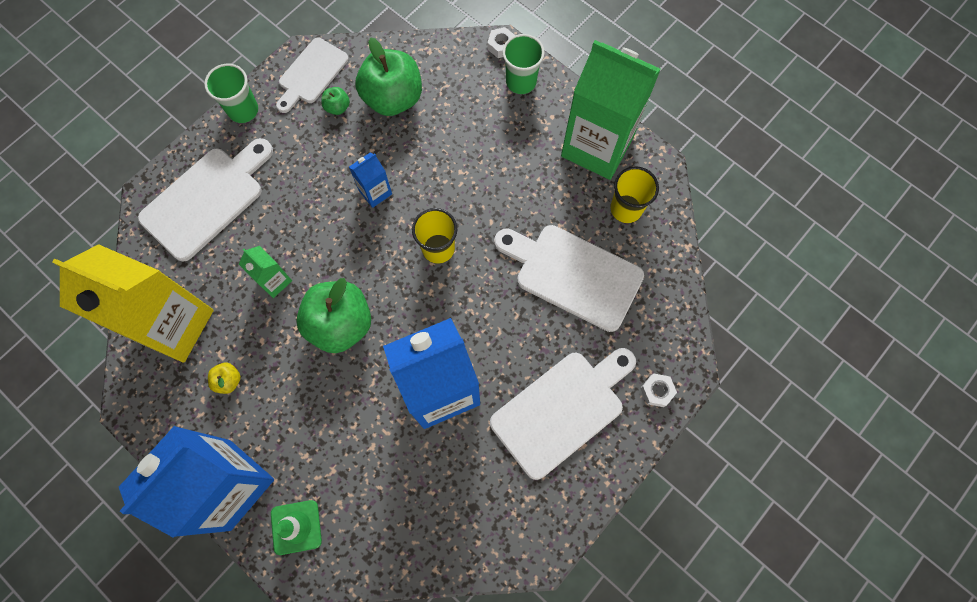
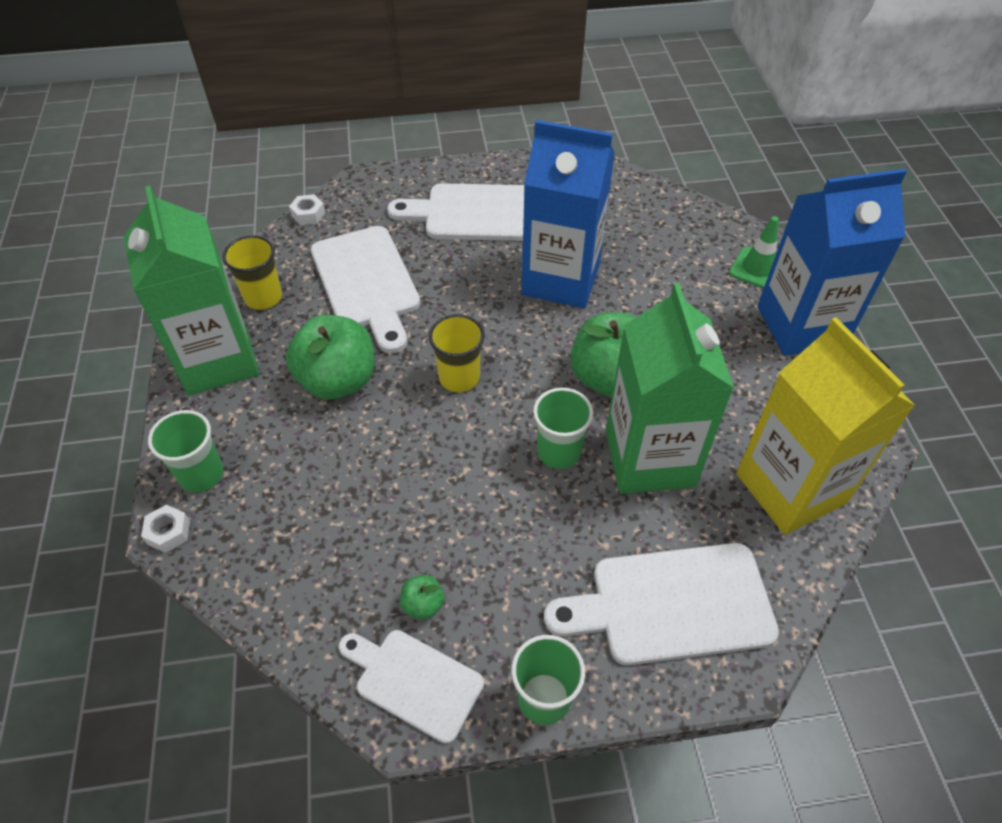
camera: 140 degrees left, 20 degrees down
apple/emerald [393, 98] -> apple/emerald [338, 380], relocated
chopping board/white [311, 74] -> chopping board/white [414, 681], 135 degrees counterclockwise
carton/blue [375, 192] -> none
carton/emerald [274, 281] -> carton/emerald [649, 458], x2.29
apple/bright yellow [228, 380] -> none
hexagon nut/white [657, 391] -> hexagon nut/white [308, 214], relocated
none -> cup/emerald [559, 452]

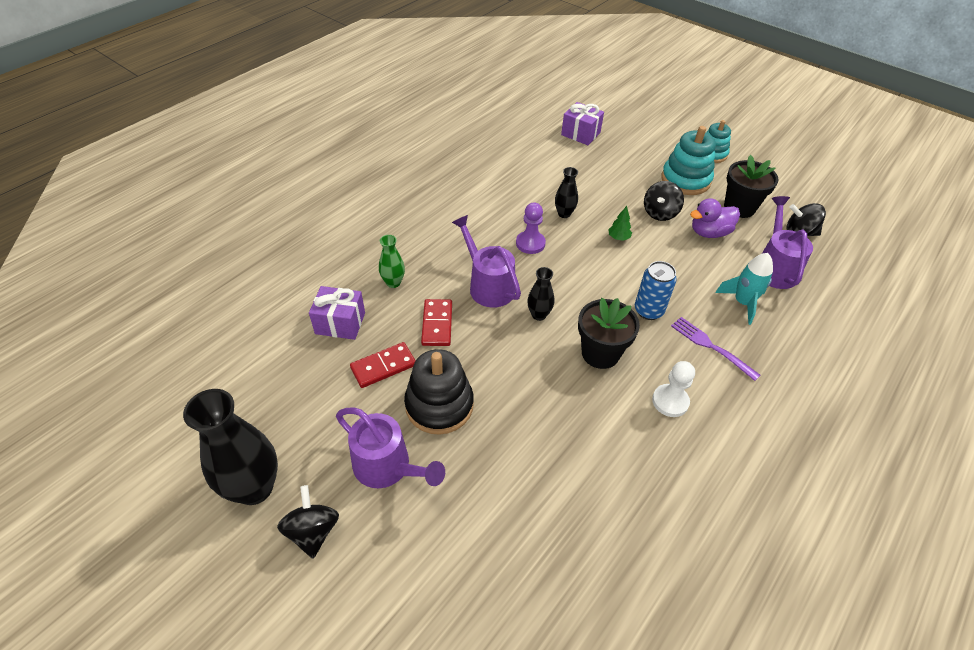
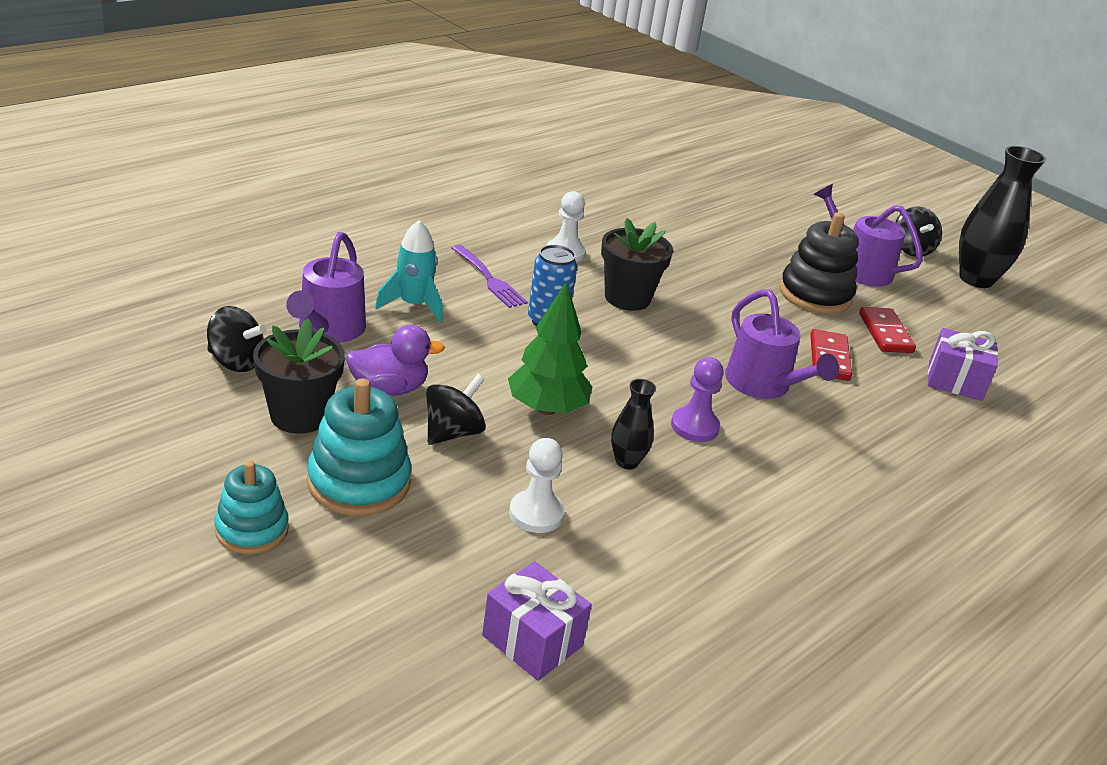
camera: 175 degrees left, 15 degrees down
fir tree/emerald [618, 238] -> fir tree/emerald [547, 409], x2.13
vase/emerald [393, 282] -> none
vase/jet-black [539, 315] -> none
domino piece/red [383, 367] -> domino piece/red [885, 333], 75 degrees counterclockwise
none -> game pawn/white [536, 513]

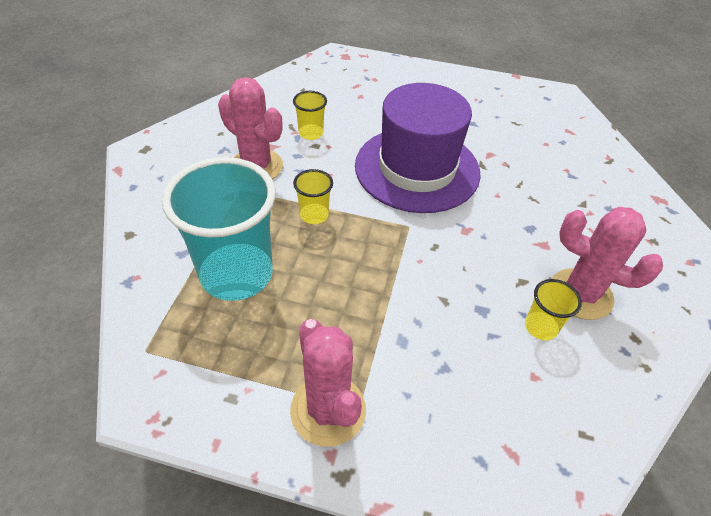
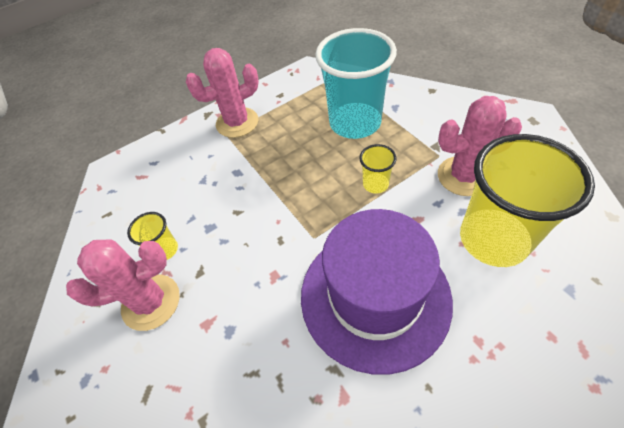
camera: 140 degrees right, 5 degrees up
cup/bright yellow [311, 133] -> cup/bright yellow [493, 239], x2.27
saguaro cactus/rose-pink [328, 410] -> saguaro cactus/rose-pink [237, 123], 45 degrees counterclockwise

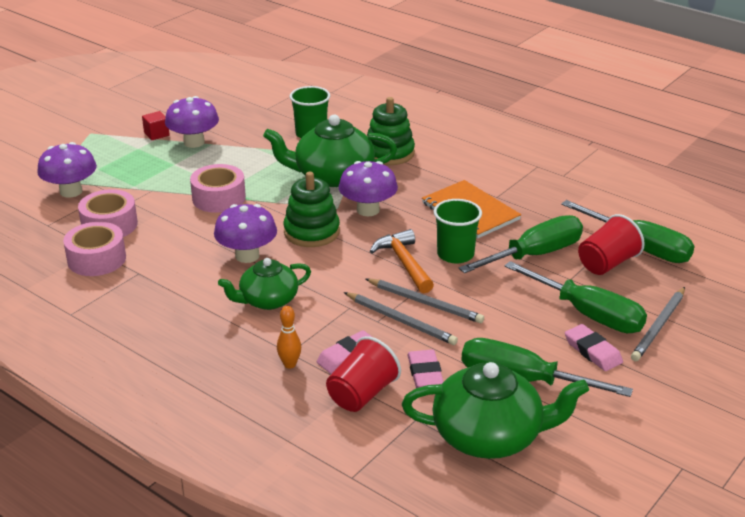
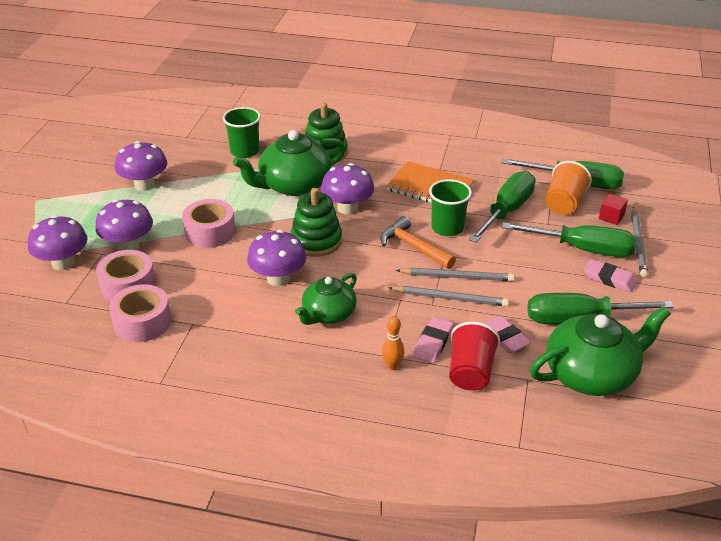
camera: 25 degrees left, 5 degrees up
cube/red [156, 134] -> cube/red [611, 217], relocated
cup/red [607, 263] -> cup/bright orange [564, 203]
none -> mushroom/violet [128, 245]

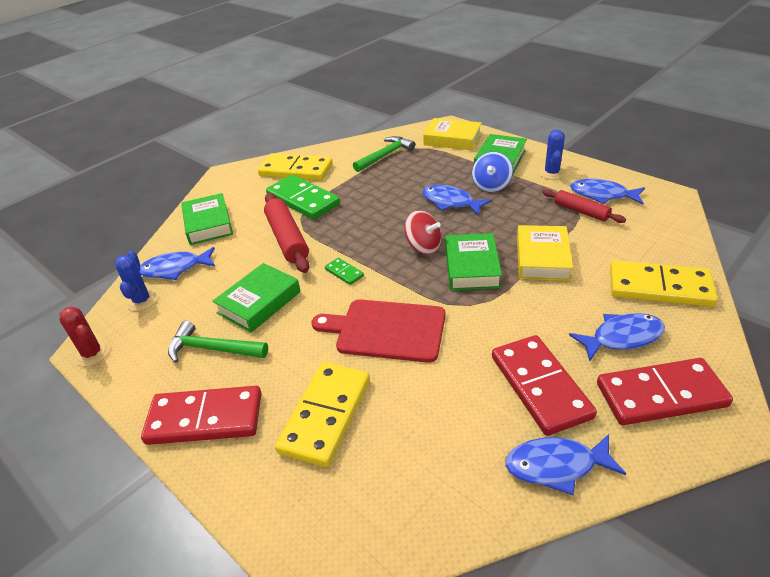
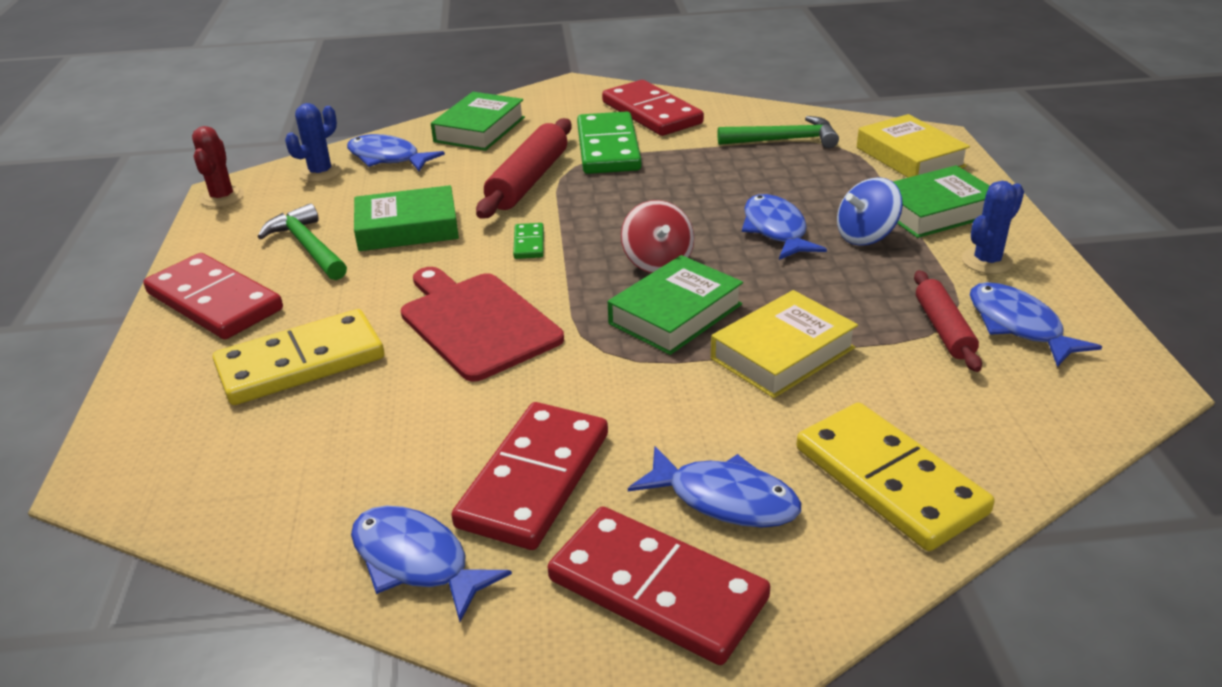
camera: 40 degrees right, 5 degrees down
domino piece/bright yellow [296, 170] -> domino piece/red [652, 113]

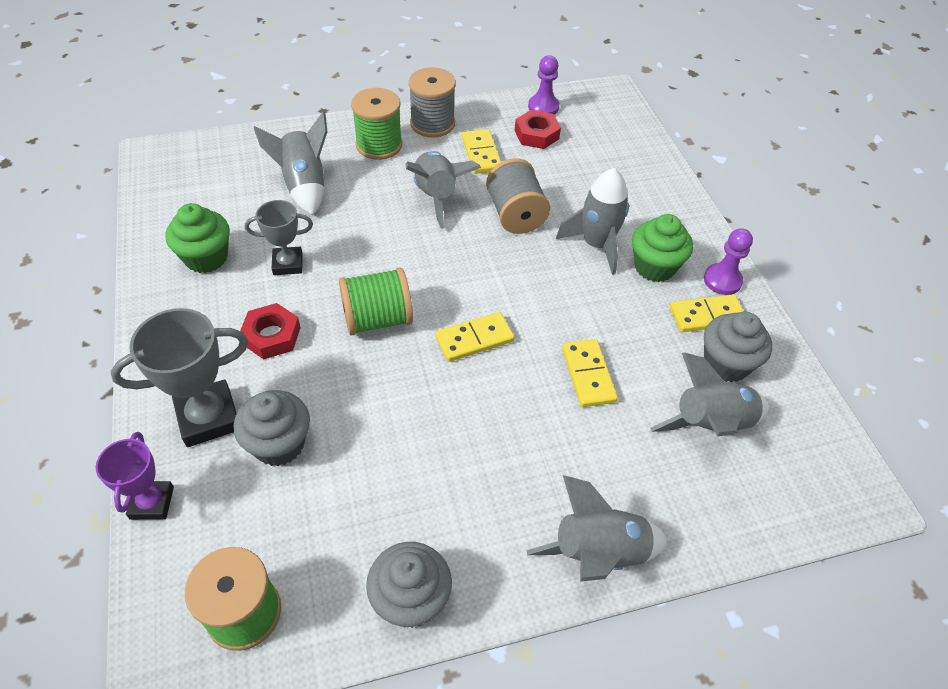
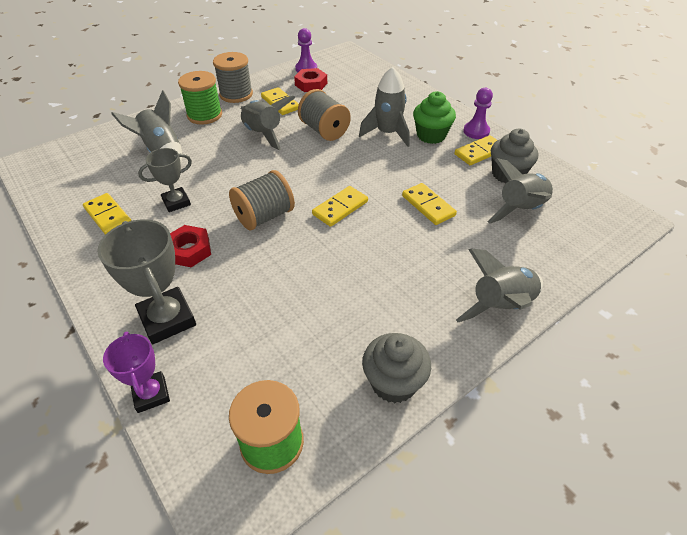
camera: 20 degrees left, 5 degrees down
cupcake/emerald [206, 258] -> domino piece/bright yellow [108, 216]
reel of thread/emerald [377, 319] -> reel of thread/gray [264, 216]
trophy/gray [208, 417] -> trophy/gray [167, 319], 75 degrees counterclockwise
cupcake/gray [279, 444] -> none

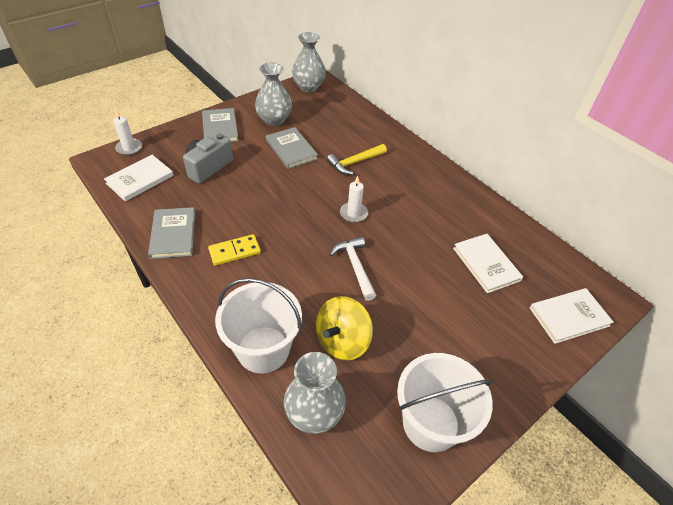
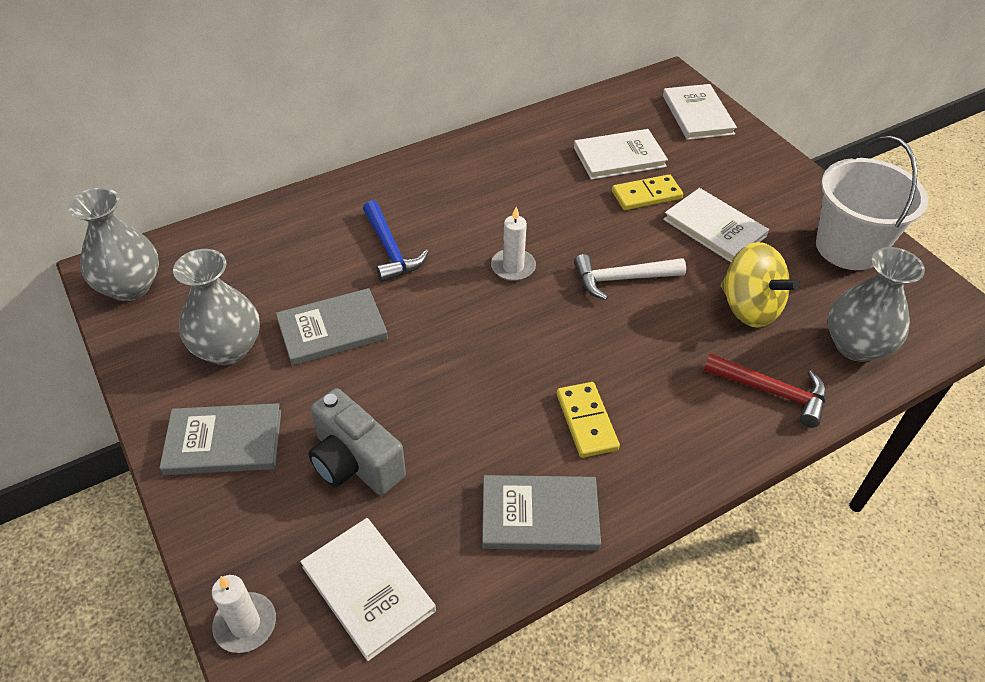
camera: 80 degrees left, 0 degrees up
hammer/bright yellow [355, 162] -> hammer/blue [390, 250]
sand bucket/white [263, 349] -> hammer/red [771, 391]
none -> domino piece/bright yellow [646, 195]
none -> book/white [714, 228]

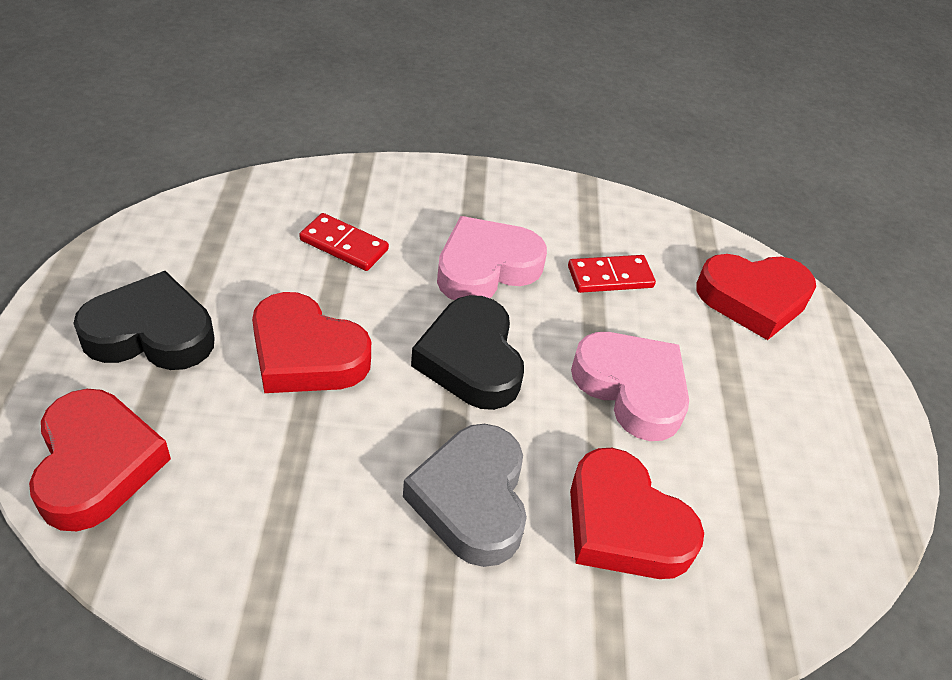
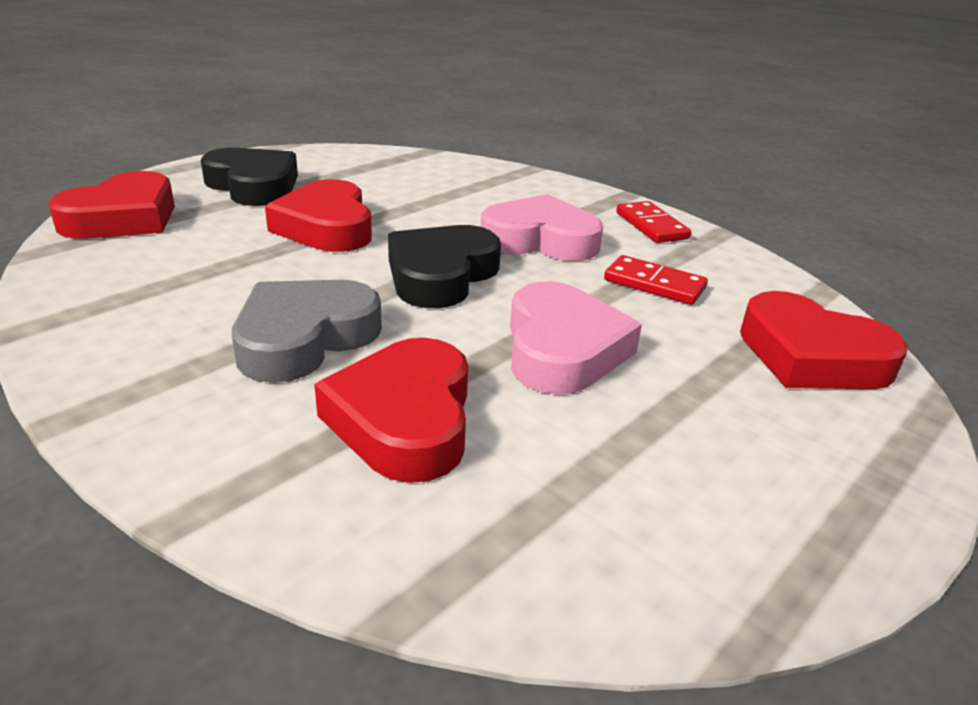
camera: 45 degrees right, 15 degrees down
domino piece/red [344, 245] -> domino piece/red [651, 226], relocated

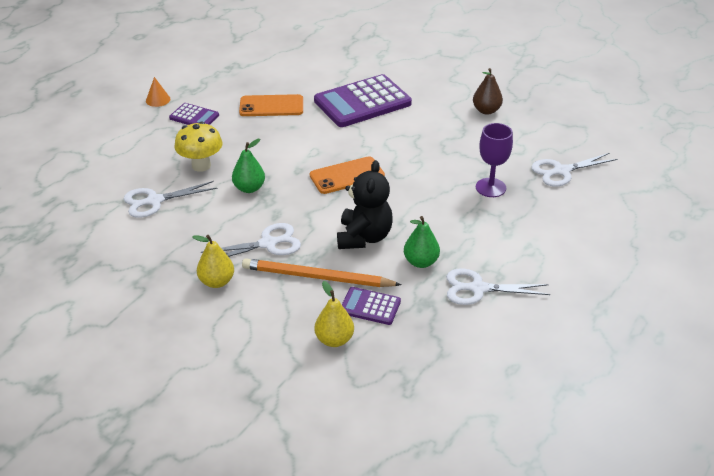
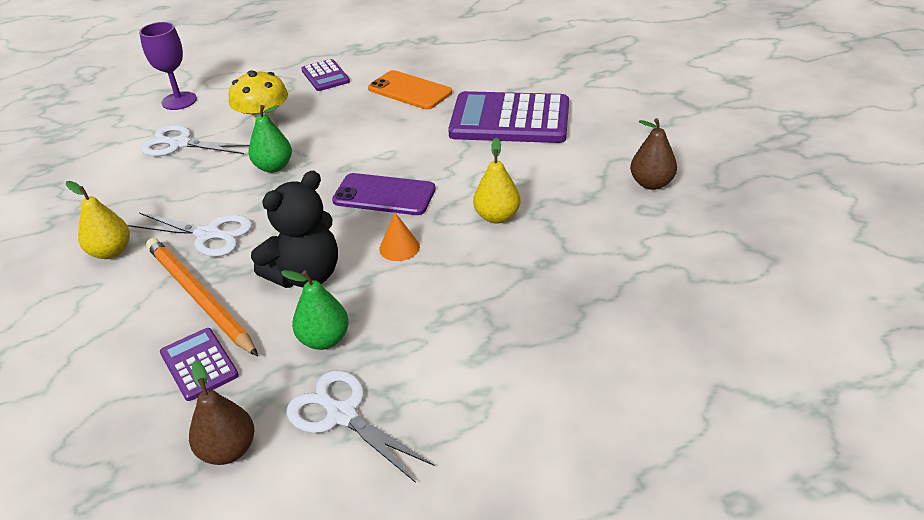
camera: 40 degrees right, 0 degrees up
cone shape/bright orange [158, 100] -> cone shape/bright orange [399, 247], relocated
chalice/violet [490, 187] -> chalice/violet [179, 101], relocated
shears/white [561, 171] -> none
phone/bright orange [347, 176] -> phone/violet [384, 195]
pear/bright yellow [334, 340] -> pear/bright yellow [497, 217], relocated
none -> pear/brown [228, 450]

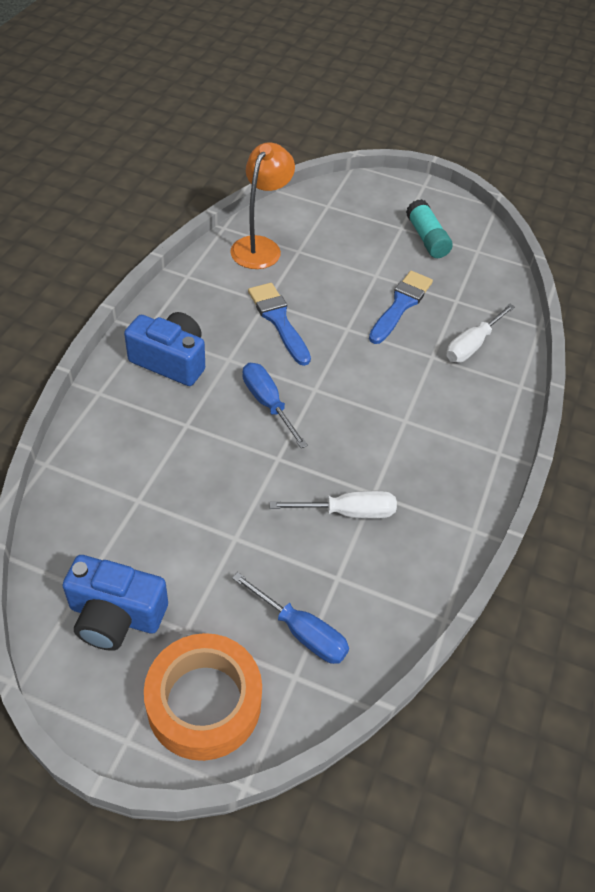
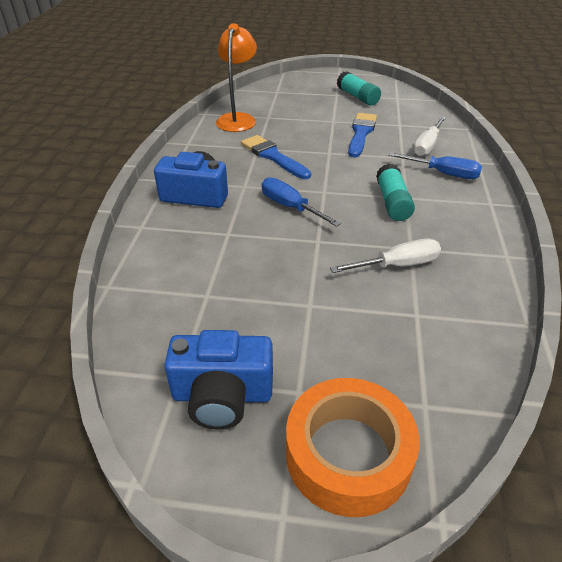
camera: 10 degrees left, 10 degrees down
screwdriver/blue [301, 631] -> screwdriver/blue [443, 173], relocated
none -> glue/aqua [392, 202]

